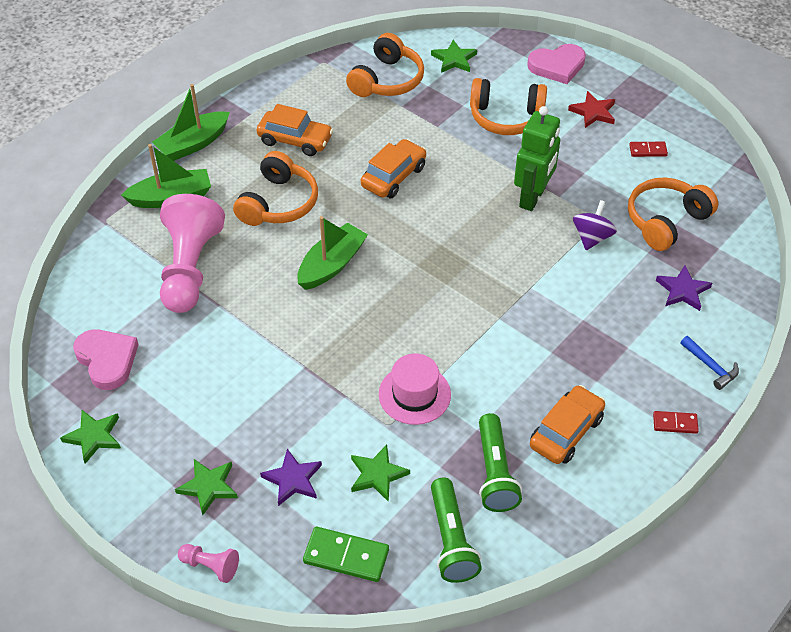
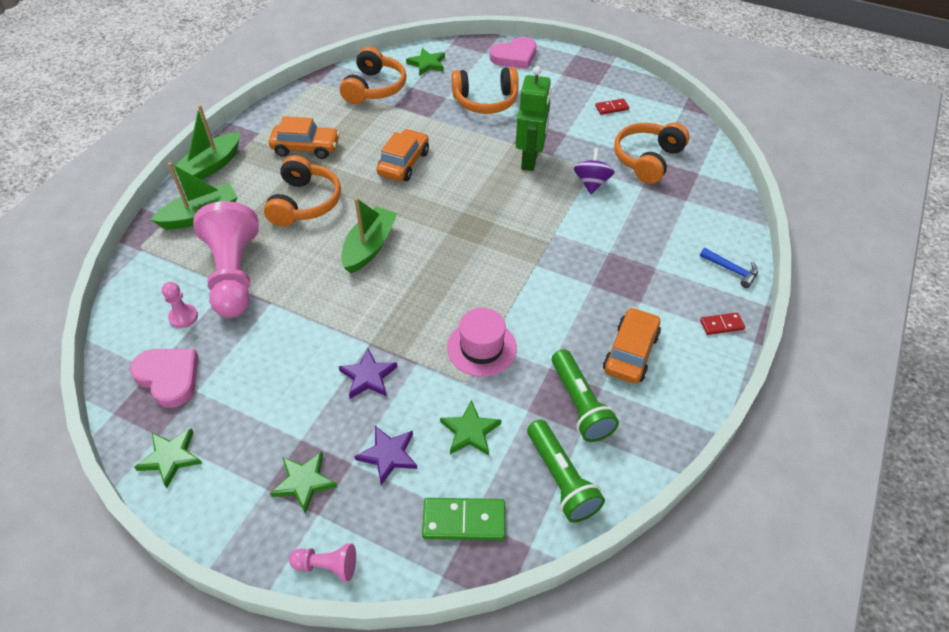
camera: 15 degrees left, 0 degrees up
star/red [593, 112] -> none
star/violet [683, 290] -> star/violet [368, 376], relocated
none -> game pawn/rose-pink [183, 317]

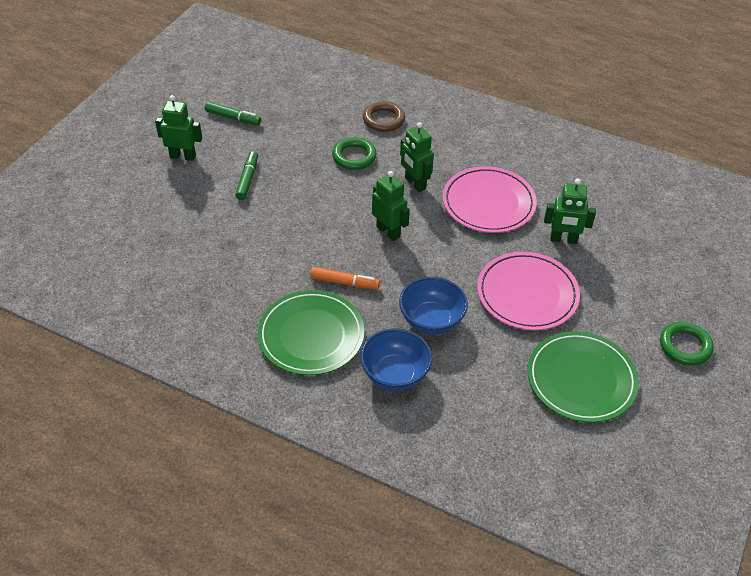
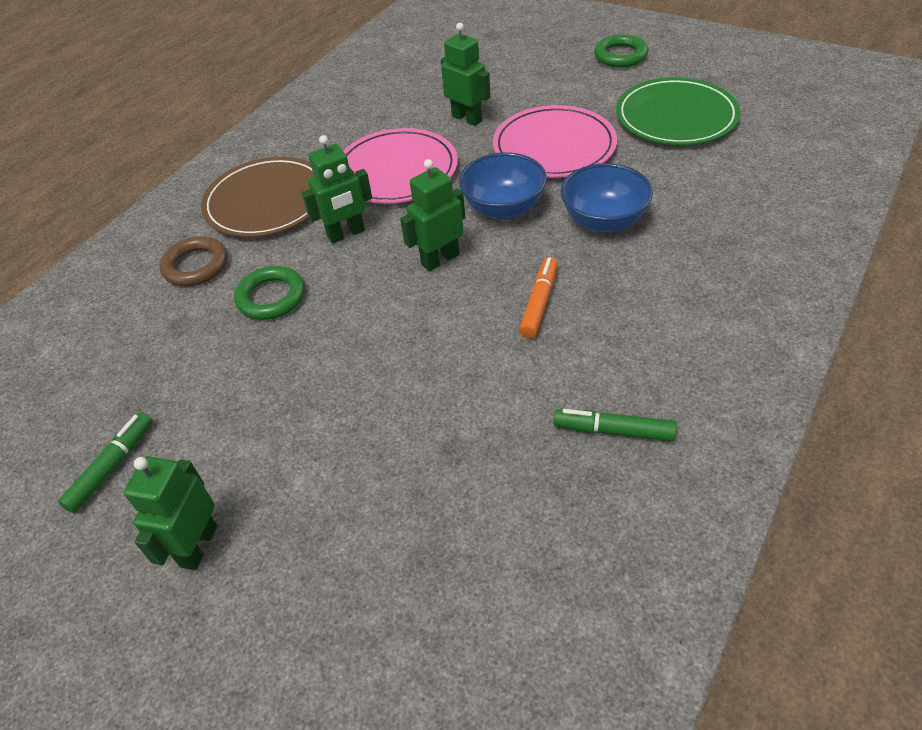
camera: 80 degrees left, 0 degrees up
felt pen/emerald [247, 179] -> felt pen/emerald [613, 430], relocated
robot/emerald [563, 239] -> robot/emerald [467, 118], 60 degrees counterclockwise
dinner plate/emerald [311, 335] -> none
bowl/blue [395, 374] -> bowl/blue [503, 208], relocated
none -> dinner plate/brown [267, 201]

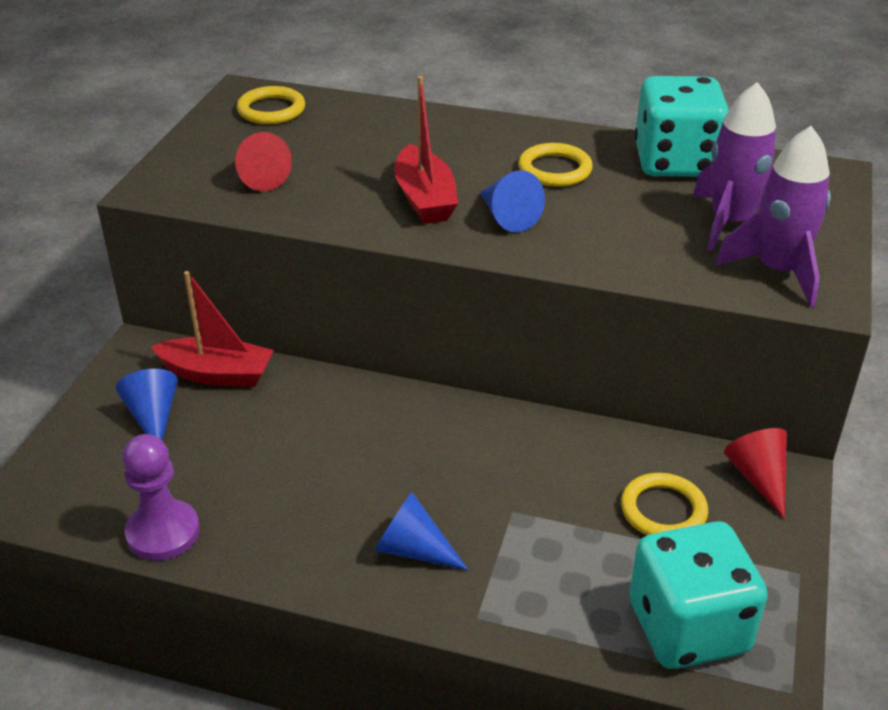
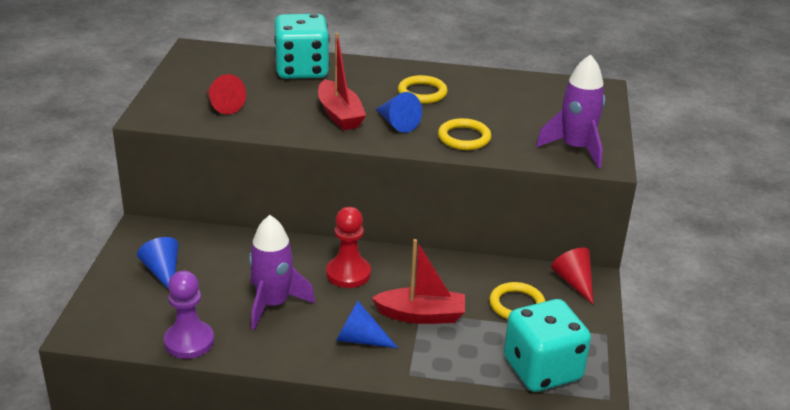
camera: 10 degrees left, 5 degrees down
die/aqua [675, 162] -> die/aqua [302, 70], relocated
rocket/violet [730, 223] -> rocket/violet [273, 304], relocated
torus/bright yellow [271, 110] -> torus/bright yellow [464, 138], relocated
boat/red [217, 374] -> boat/red [421, 315], relocated
none -> game pawn/red [348, 273]

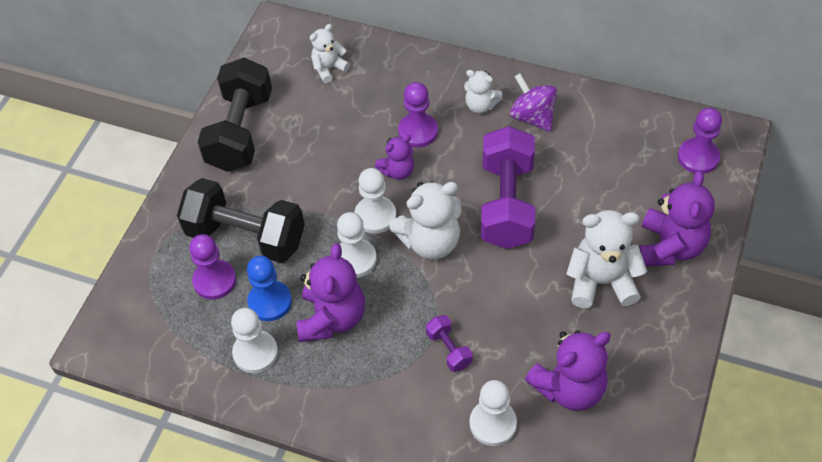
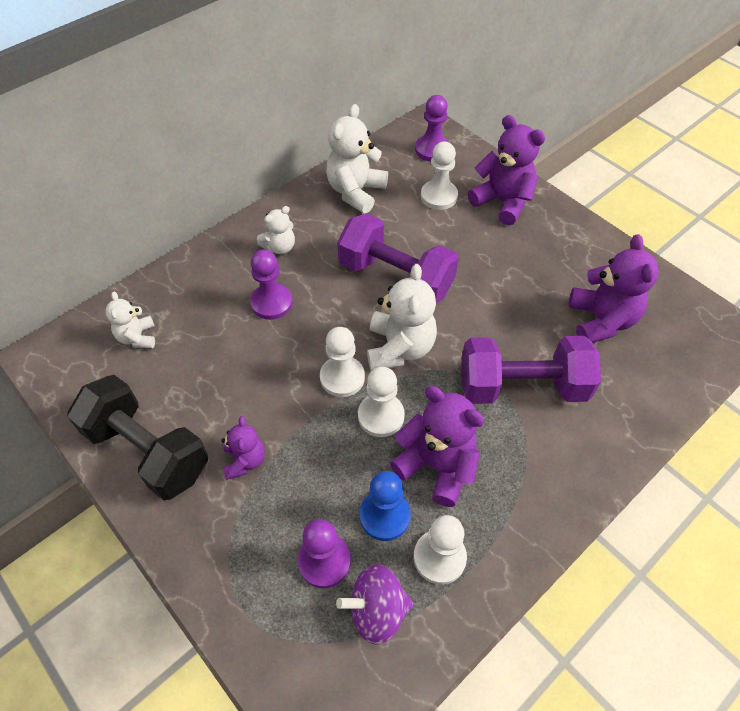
camera: 65 degrees left, 0 degrees up
toy top/violet [532, 117] -> toy top/violet [377, 610], relocated
stuffed bear/violet [397, 171] -> stuffed bear/violet [245, 460], relocated
dumbbell/jet-black [246, 236] -> none
stuffed bear/white [601, 281] -> stuffed bear/white [356, 192], relocated
dumbbell/violet [449, 349] -> dumbbell/violet [522, 386], x2.25
game pawn/white [493, 423] -> game pawn/white [439, 196], relocated

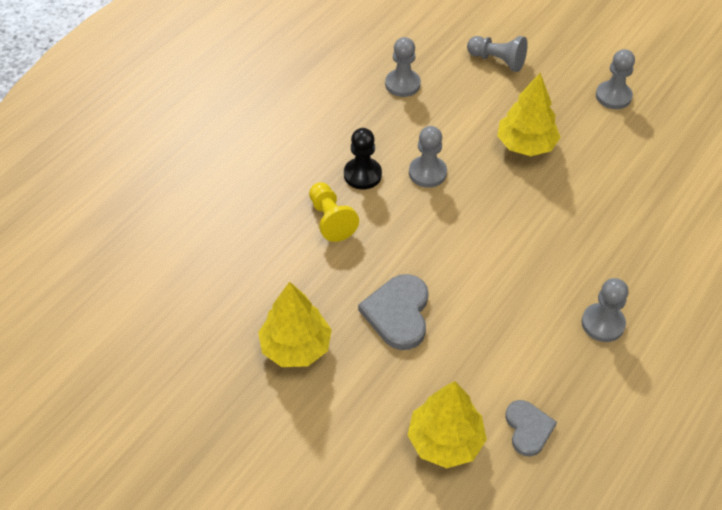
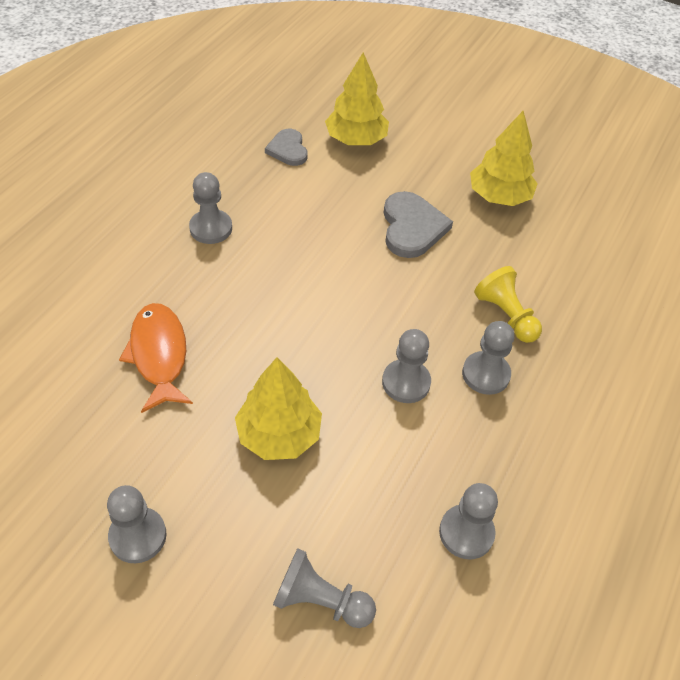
camera: 170 degrees right, 0 degrees up
game pawn/jet-black [362, 175] -> game pawn/gray [485, 374]
none -> toy fish/bright orange [159, 355]

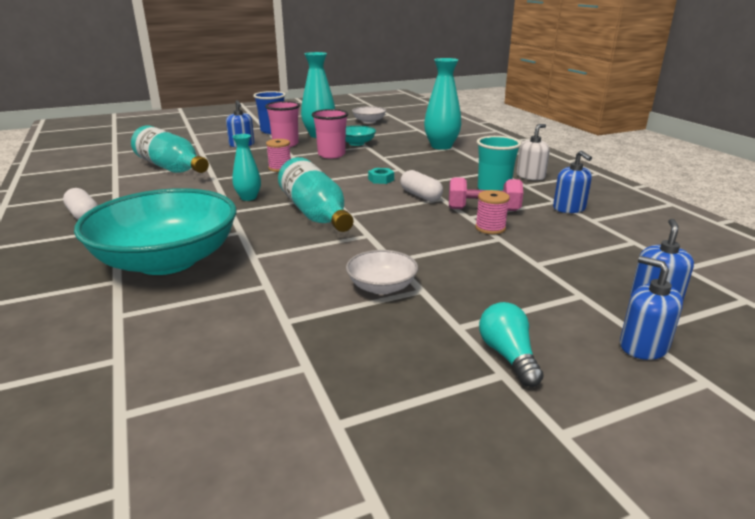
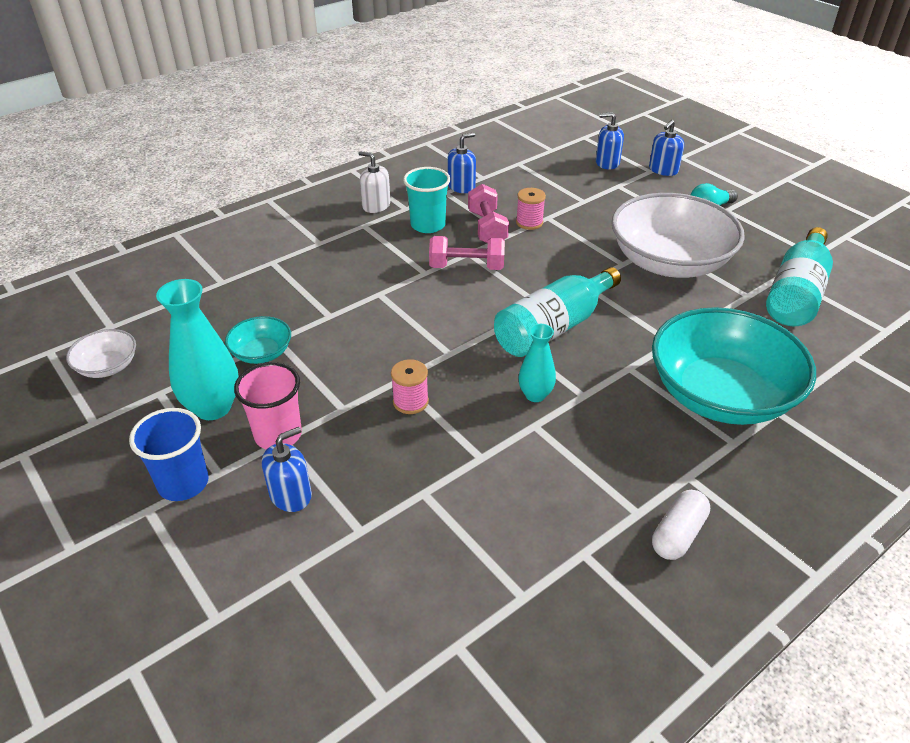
camera: 105 degrees left, 15 degrees up
vase/aqua [441, 146] -> none
cup/rose-pink [331, 155] -> none
drink bottle/aqua [171, 168] -> drink bottle/aqua [796, 293], relocated
hexagon nut/aqua [381, 179] -> none
pill/white [420, 196] -> dumbbell/rose-pink [466, 267]
bowl/white [381, 287] -> bowl/white [669, 262], x2.25

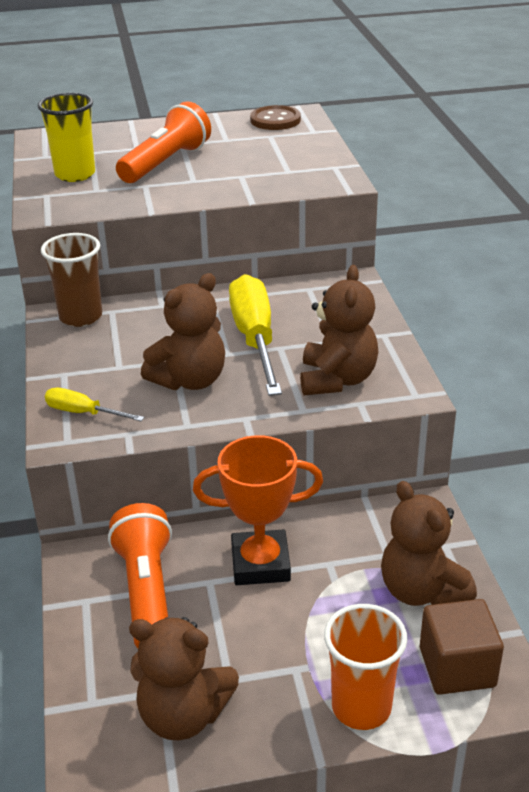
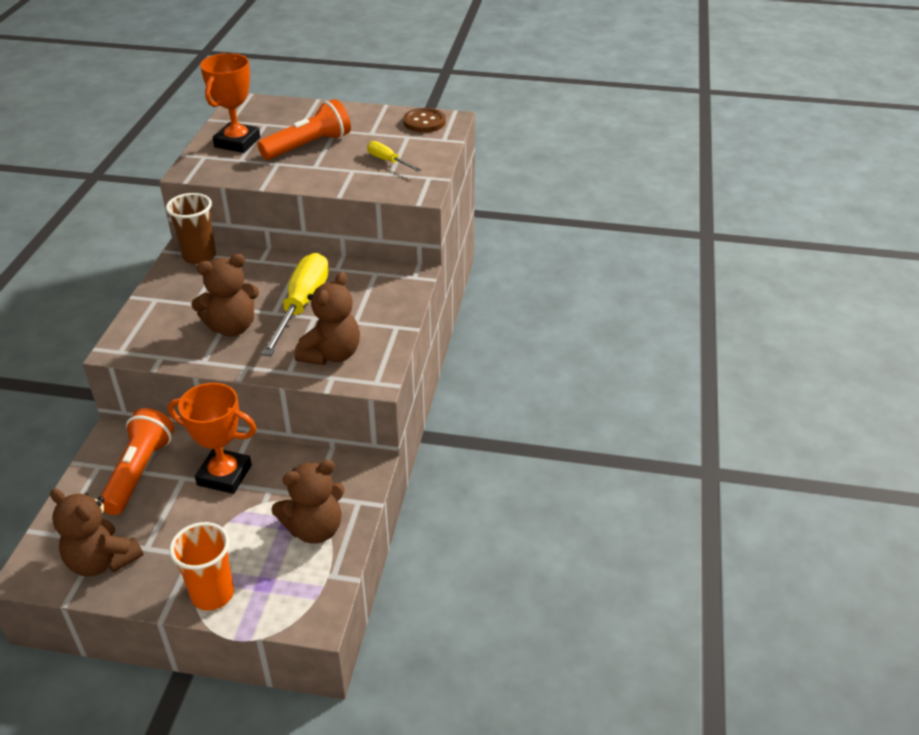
camera: 20 degrees right, 5 degrees up
cup/bright yellow [75, 174] -> trophy/bright orange [237, 142]
screwdriver/bright yellow [83, 413] -> screwdriver/bright yellow [388, 161], relocated
stuffed bear/brown [421, 591] -> stuffed bear/brown [315, 529], 105 degrees counterclockwise
cube/brown [457, 667] -> none

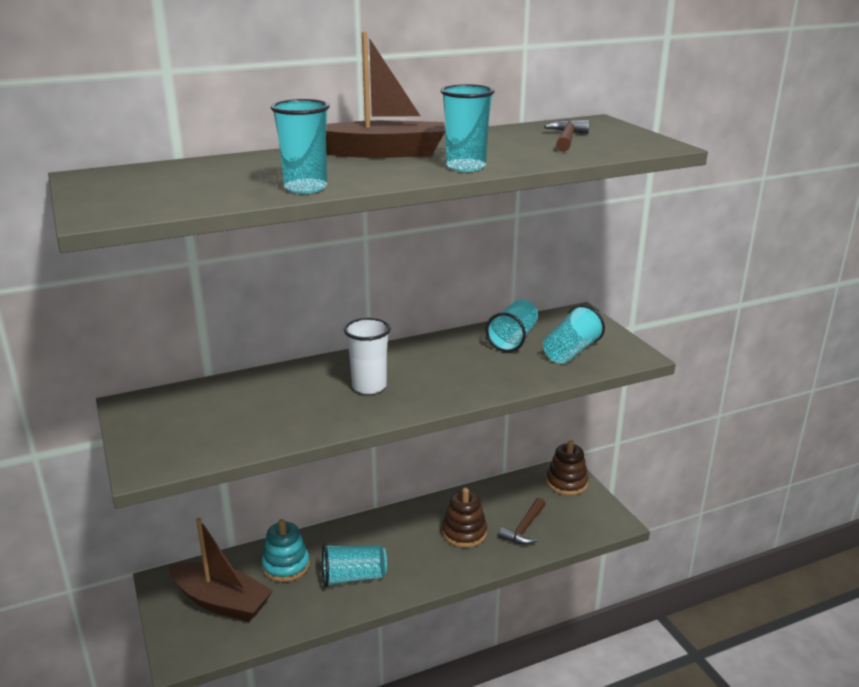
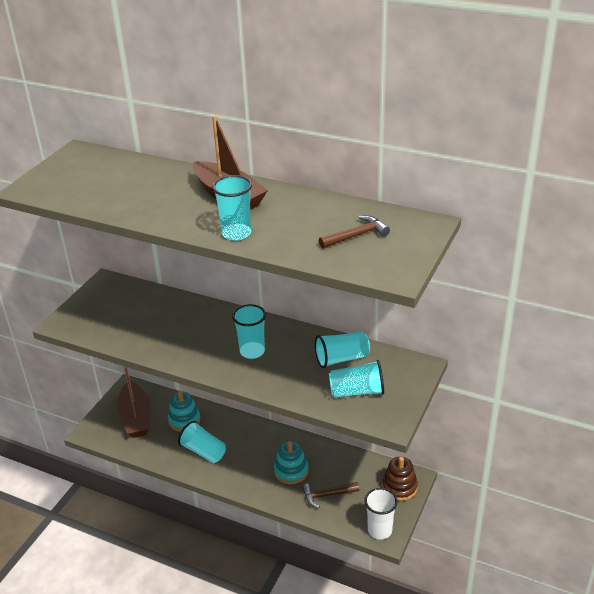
camera: 50 degrees right, 10 degrees up
cup/aqua [305, 188] -> cup/aqua [252, 351], relocated
cup/white [369, 386] -> cup/white [379, 530], relocated
stacking toy/brown [464, 533] -> stacking toy/aqua [291, 471]

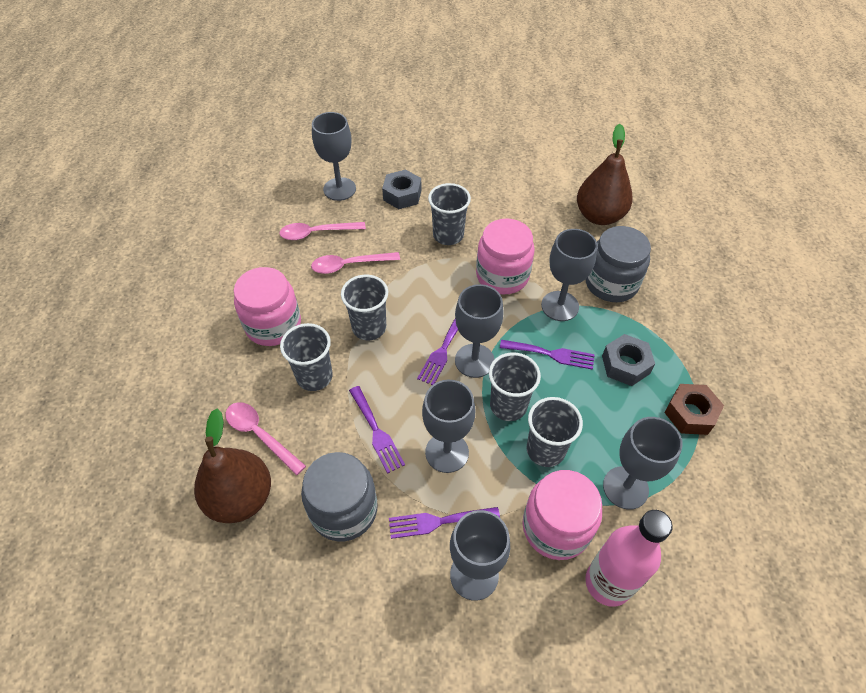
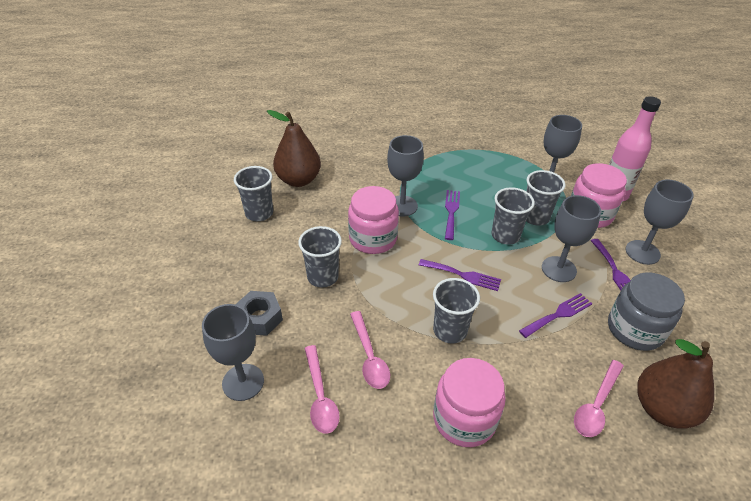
camera: 95 degrees left, 10 degrees down
preserve jar/gray [611, 283] -> none
chalice/gray [474, 360] -> none
cup/gray [314, 376] -> cup/gray [259, 213], relocated
hexagon nut/gray [625, 365] -> none
hexagon nut/brown [690, 413] -> none

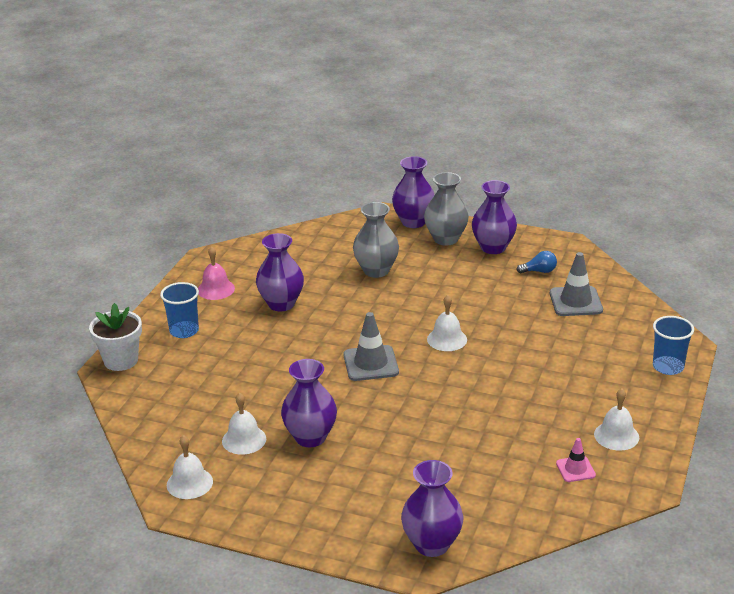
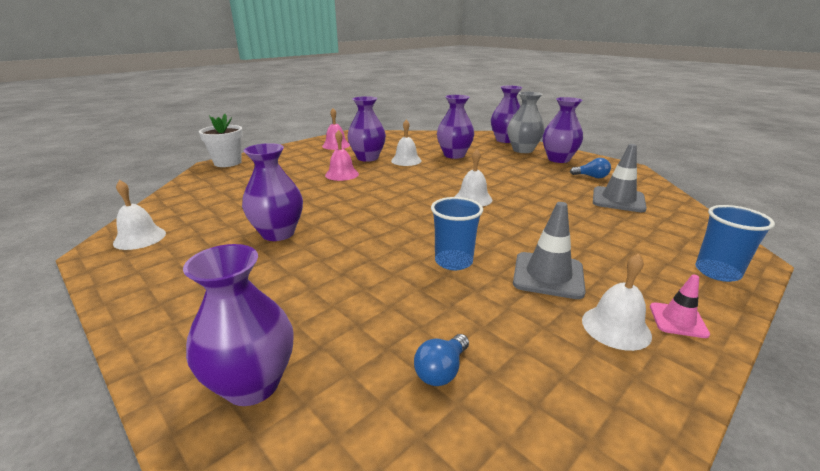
camera: 25 degrees right, 5 degrees down
vase/gray [376, 270] -> vase/violet [454, 155]
cup/blue [184, 331] -> cup/blue [453, 261], relocated
safety cone/gray [371, 363] -> safety cone/gray [548, 275], relocated
hand bell/white [244, 440] -> hand bell/white [406, 160], relocated
safety cone/rose-pink [575, 469] -> safety cone/rose-pink [678, 320], relocated
none -> hand bell/rose-pink [342, 174]
none -> lightbulb/blue [441, 371]

